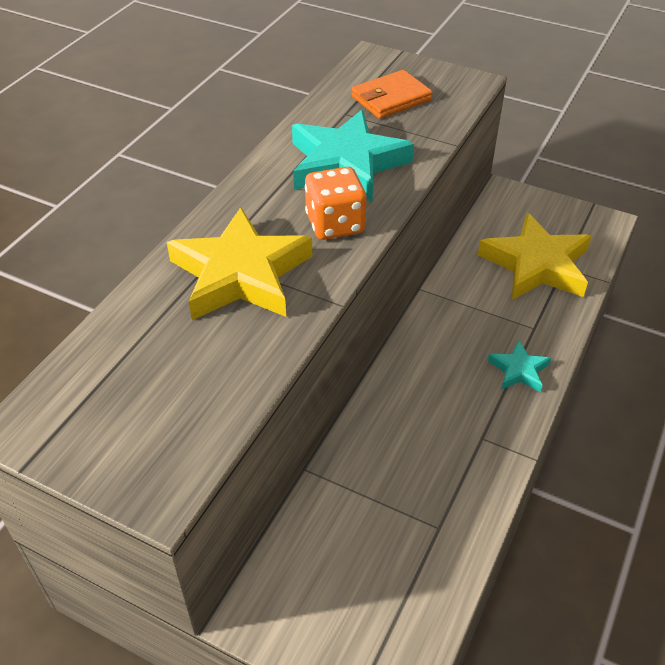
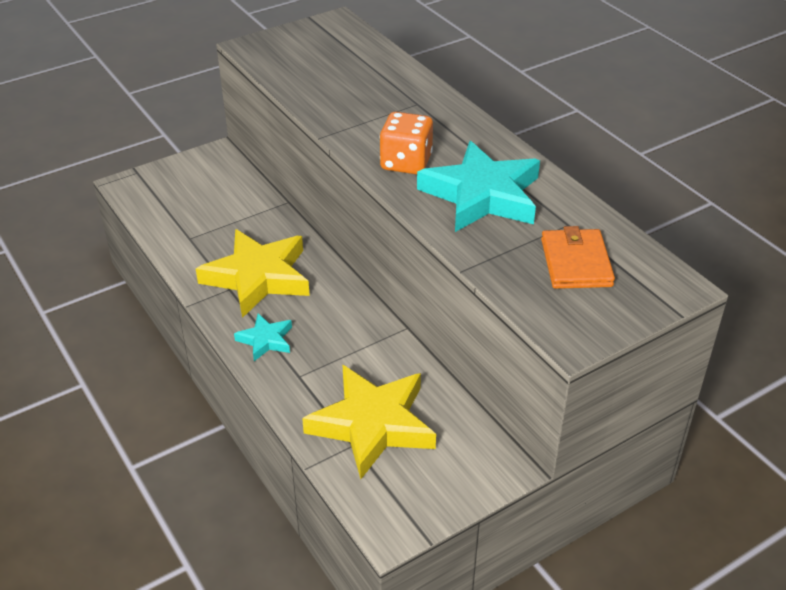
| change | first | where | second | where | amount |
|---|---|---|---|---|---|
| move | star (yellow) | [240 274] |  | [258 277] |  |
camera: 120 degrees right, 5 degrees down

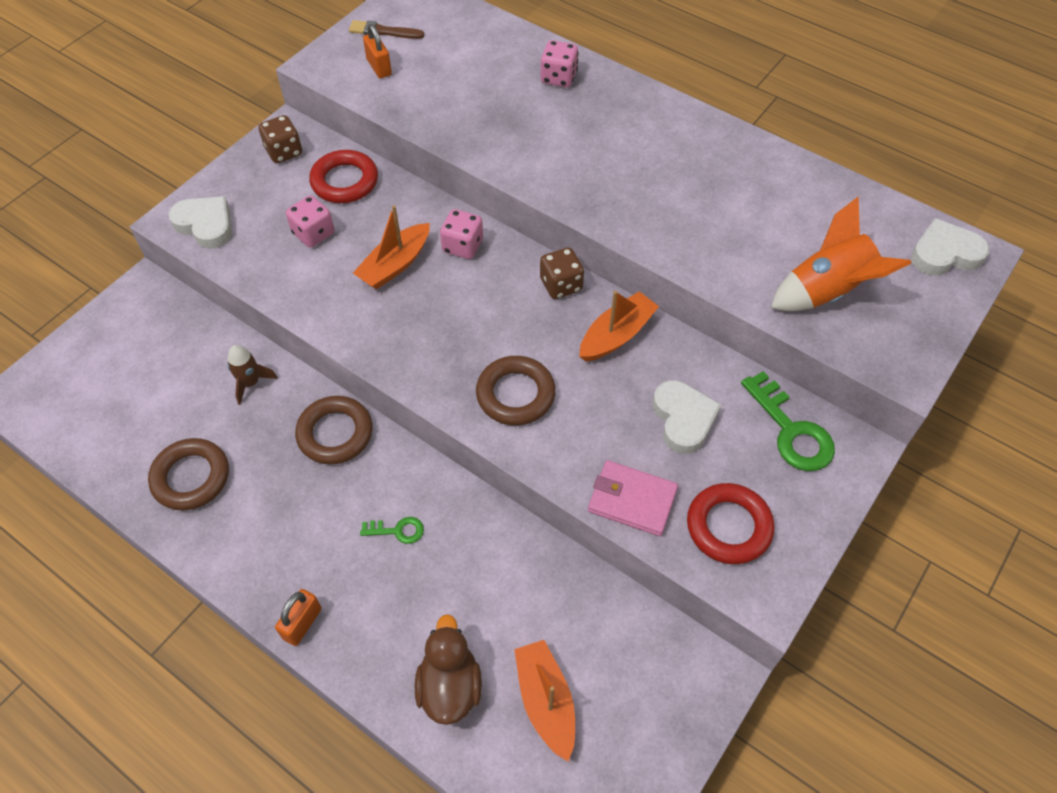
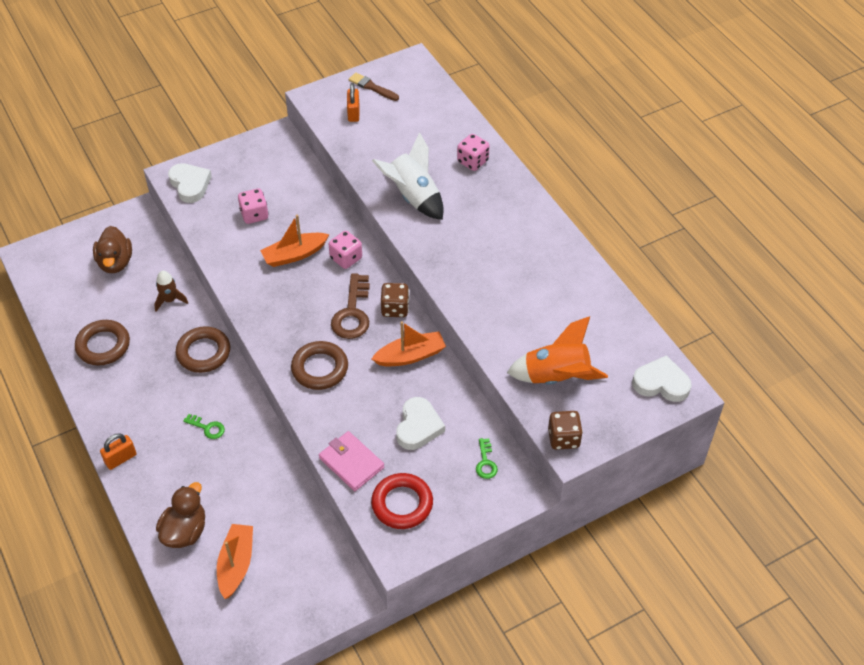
| change | first | where | second | where | amount |
|---|---|---|---|---|---|
| move | dice (brown) | [284 152] |  | [563 438] |  |
| delete | ring (red) | [345 181] |  |  |  |
| resize | key (green) | [791 430] |  | [485 462] | x0.52 |
| insert |  |  | duck (brown) | [115 262] |  |
| insert |  |  | key (brown) | [352 313] |  |
| insert |  |  | rocket (white) | [413 197] |  |
camera: 25 degrees right, 5 degrees down

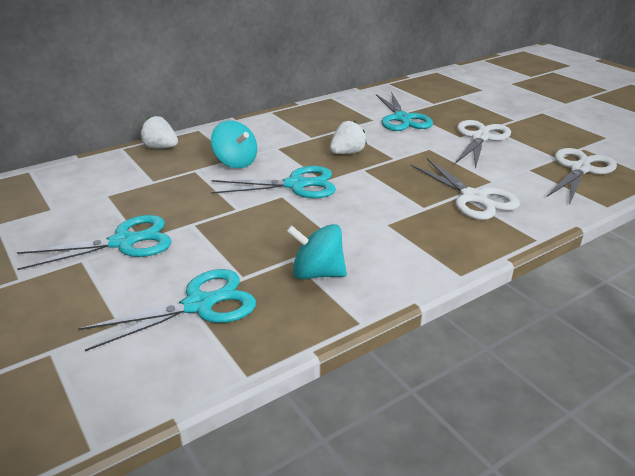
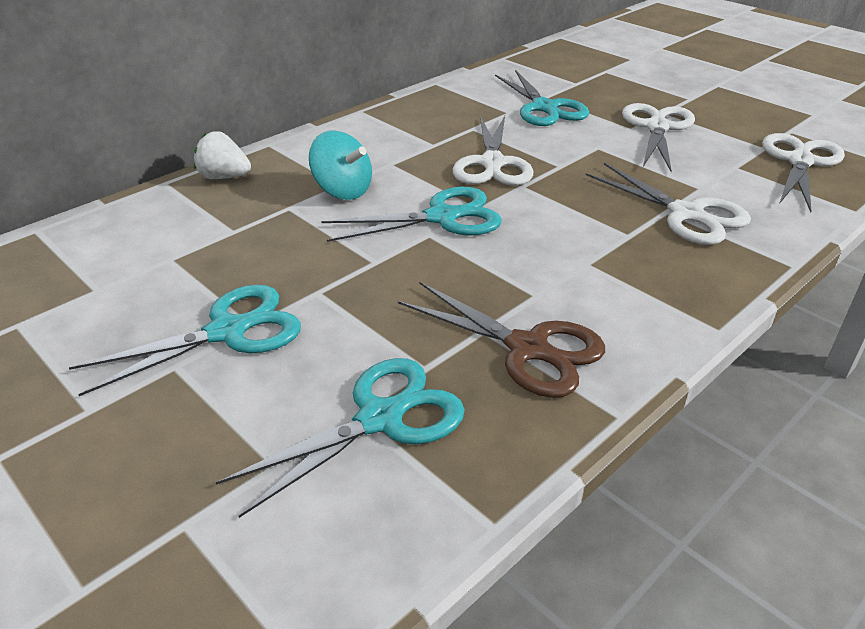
| change | first | where | second | where | amount |
|---|---|---|---|---|---|
| replace | spinning top (turquoise) | [317 273] | scissors (brown) | [527 348] |  |
| replace | strawberry (white) | [347 153] | scissors (white) | [492 163] |  |
camera: 10 degrees left, 5 degrees up

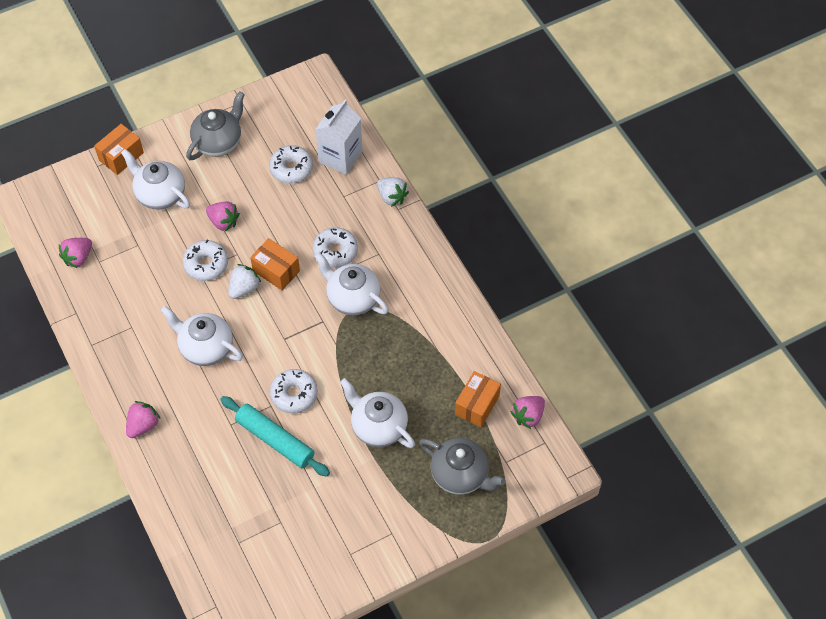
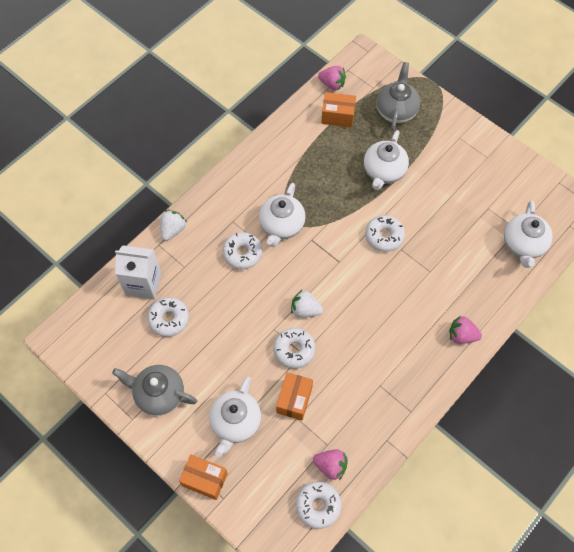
| change | first | where | second | where | amount |
|---|---|---|---|---|---|
| move | teapot (white) | [206 347] |  | [523 245] |  |
| delete | strawberry (pink) | [223 222] |  |  |  |
| delete | rolling pin (turquoise) | [275 440] |  |  |  |
| move | box (orange) | [276 271] |  | [294 399] |  |
| insert |  |  | donut (white) | [318 506] |  |
camera: 110 degrees left, 5 degrees up

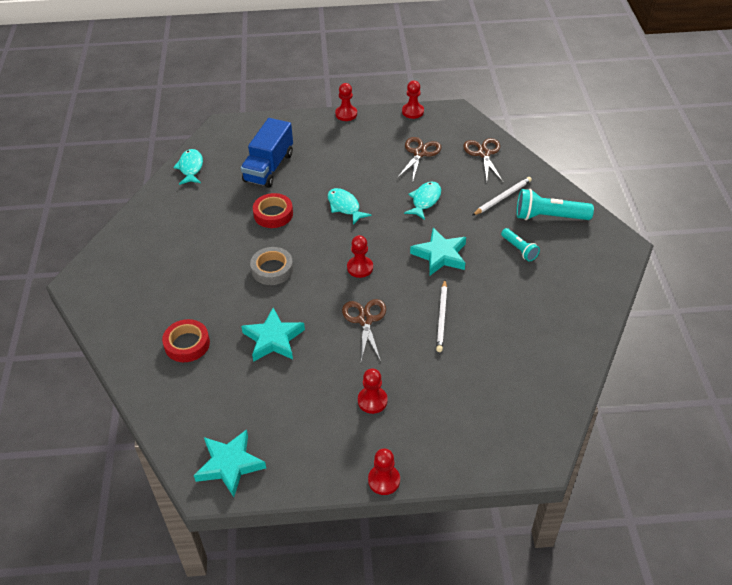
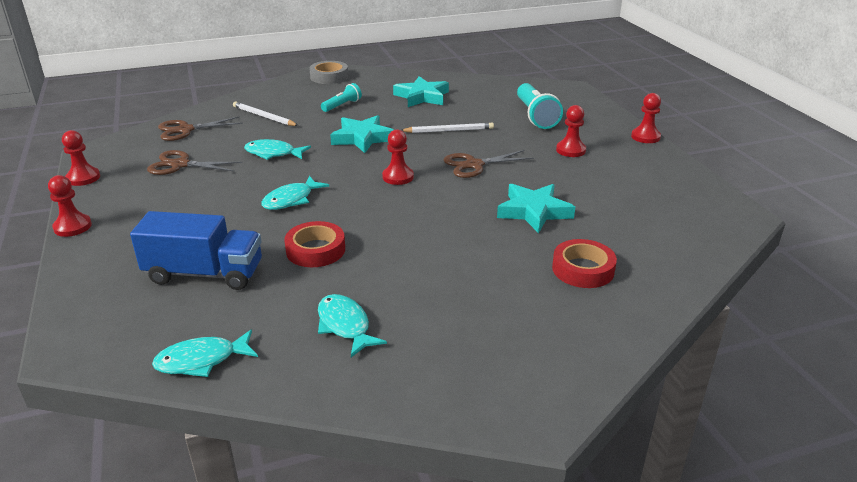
| change | first | where | second | where | amount |
|---|---|---|---|---|---|
| move | star (turquoise) | [230 465] |  | [422 96] |  |
| move | tape (grey) | [272 269] |  | [329 77] |  |
| move | flashlight (turquoise) | [549 217] |  | [535 116] |  |
| insert |  |  | fish (turquoise) | [345 325] |  |
camera: 105 degrees left, 15 degrees down

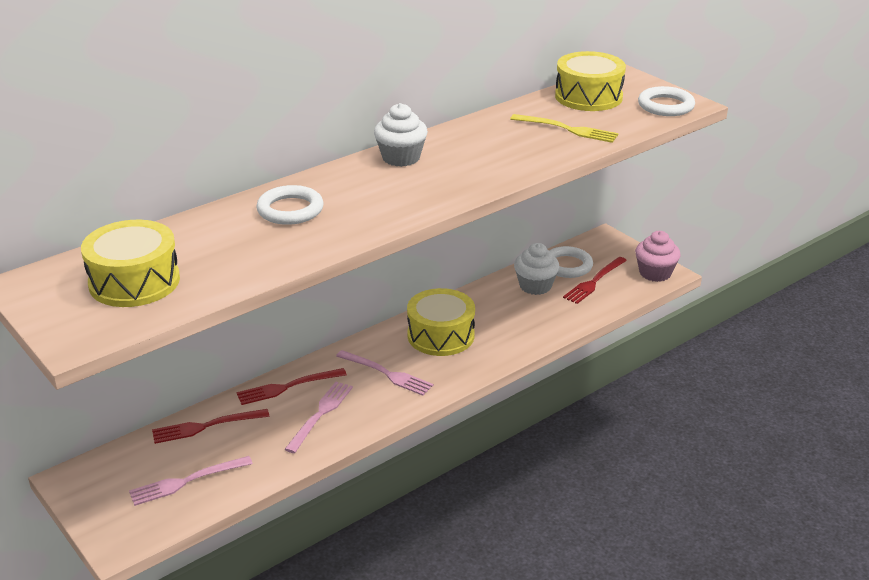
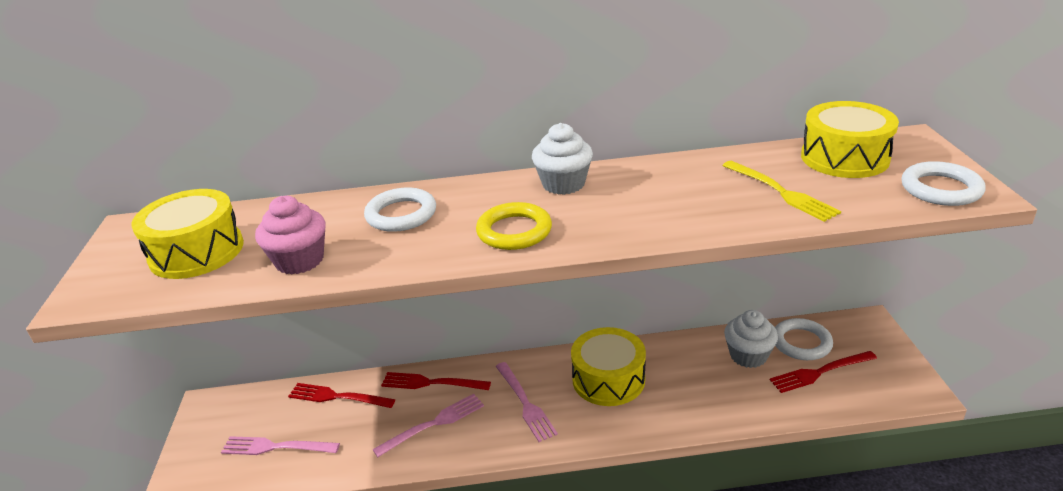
| change | first | where | second | where | amount |
|---|---|---|---|---|---|
| move | cupcake (pink) | [655 273] |  | [299 260] |  |
| insert |  |  | ring (yellow) | [514 231] |  |
camera: 35 degrees right, 0 degrees up

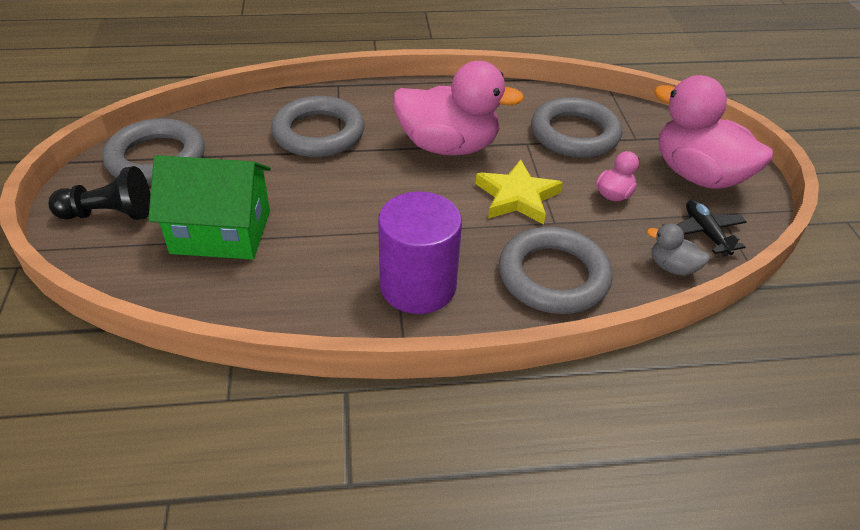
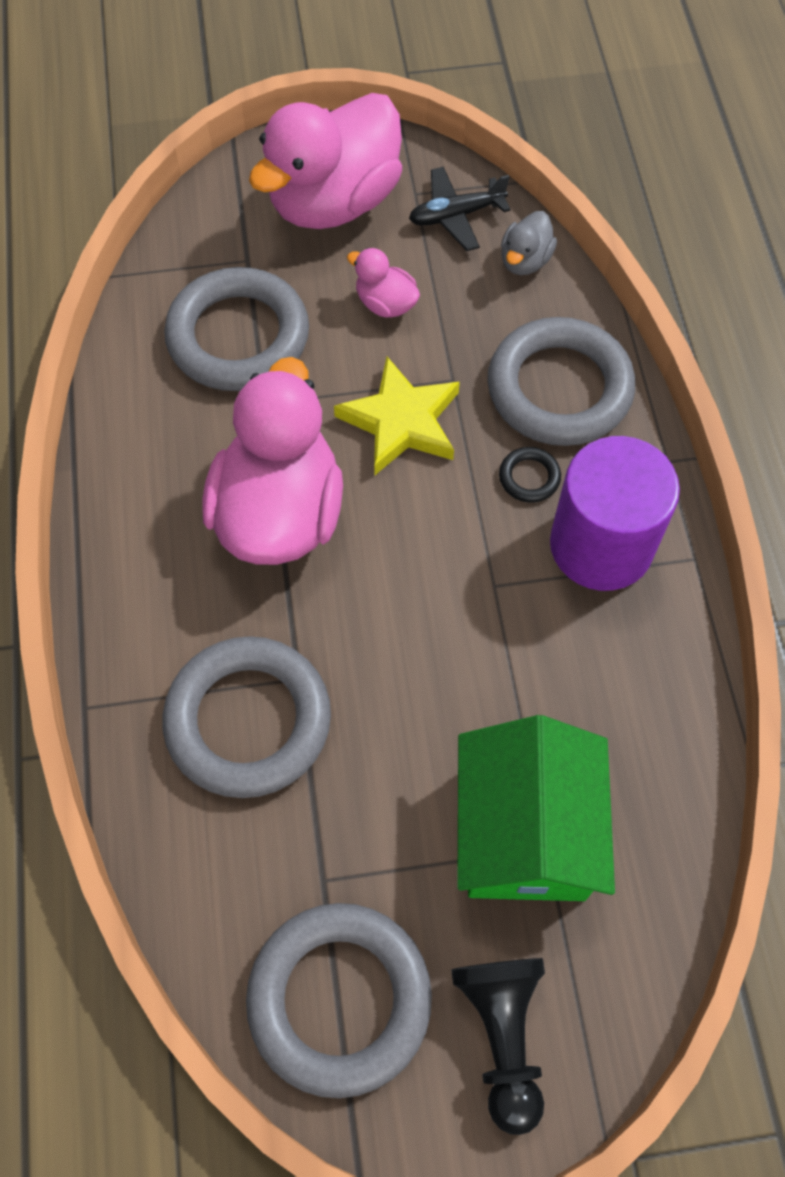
| change | first | where | second | where | amount |
|---|---|---|---|---|---|
| insert |  |  | ring (black) | [529 477] |  |
camera: 90 degrees left, 20 degrees up

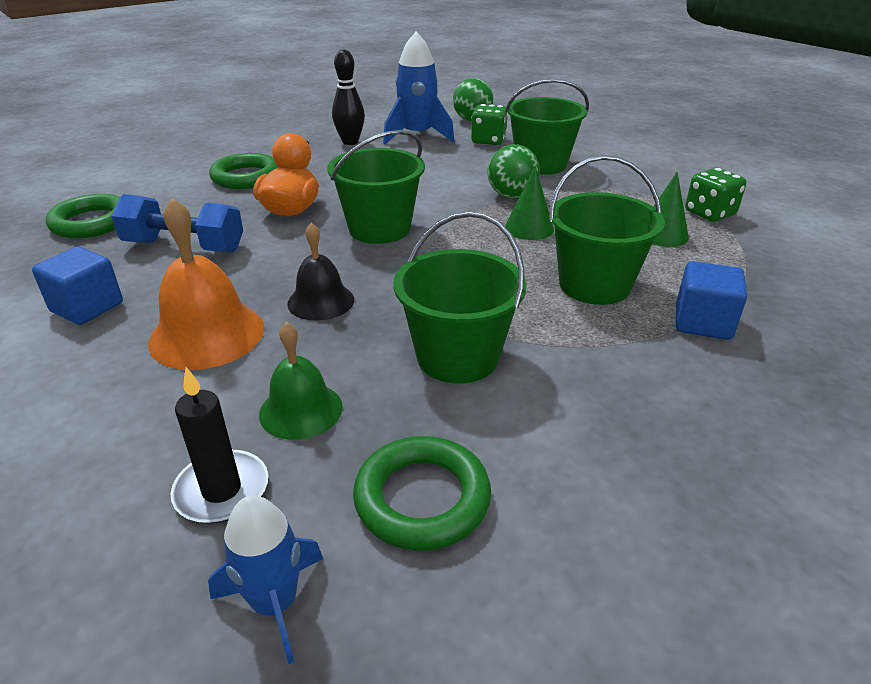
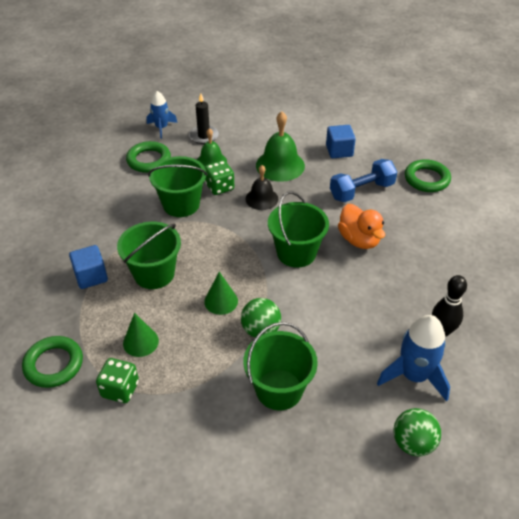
| change | first | where | second | where | amount |
|---|---|---|---|---|---|
| recolor | bell (orange) | [207 334] | bell (green) | [280 165] |  |
| move | ring (green) | [246 177] |  | [54 364] |  |
| move | dice (green) | [488 140] |  | [220 187] |  |
camera: 140 degrees right, 10 degrees up

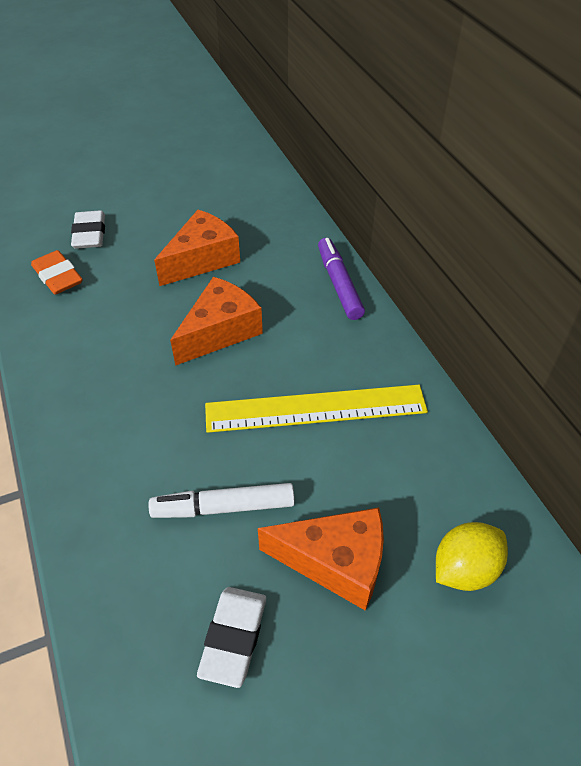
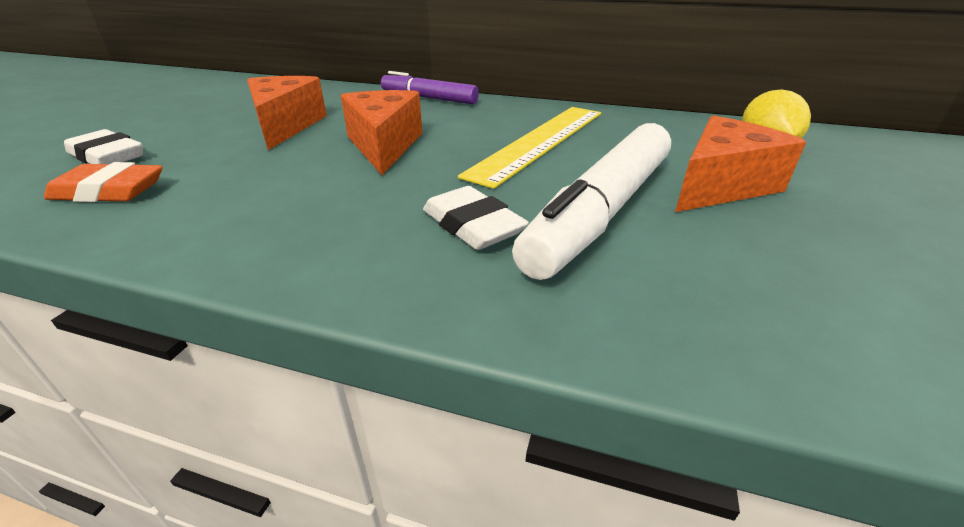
| change | first | where | second | where | amount |
|---|---|---|---|---|---|
| resize | marker (white) | [223 507] |  | [601 211] | x1.64 |
| move | eraser (white) | [233 637] |  | [472 225] |  |
camera: 50 degrees left, 15 degrees down

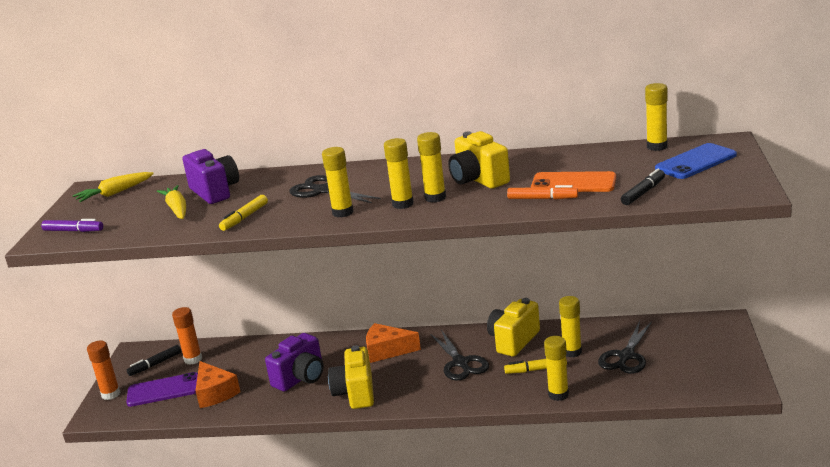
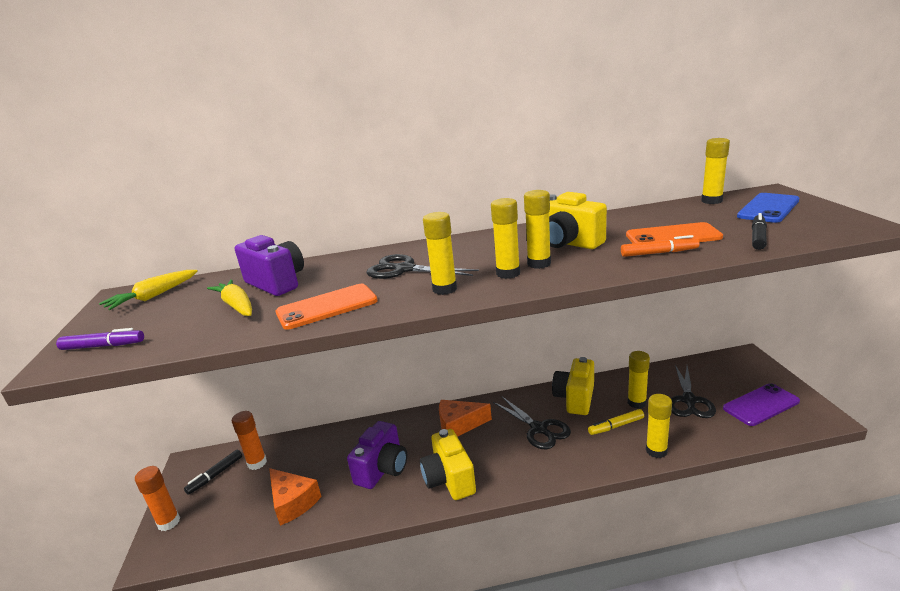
| change | first | where | second | where | amount |
|---|---|---|---|---|---|
| move | phone (purple) | [163 390] |  | [761 405] |  |
| replace | marker (yellow) | [244 218] | phone (orange) | [327 307] |  |
camera: 15 degrees left, 0 degrees up

